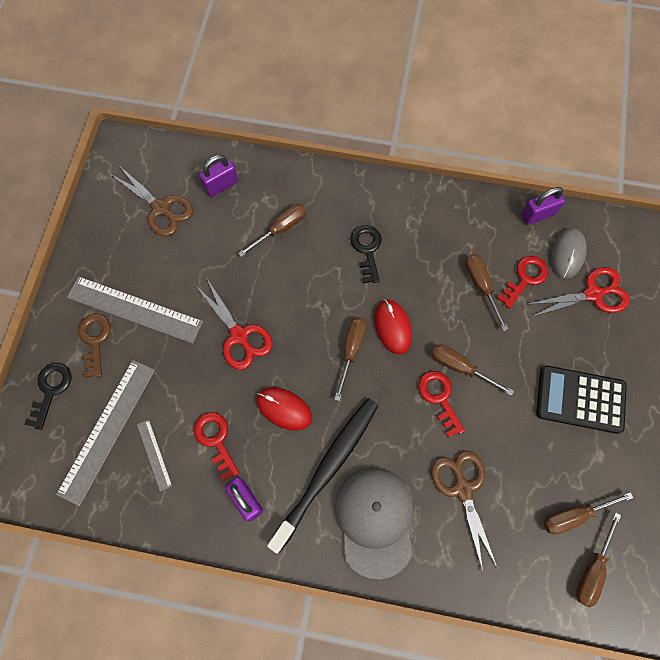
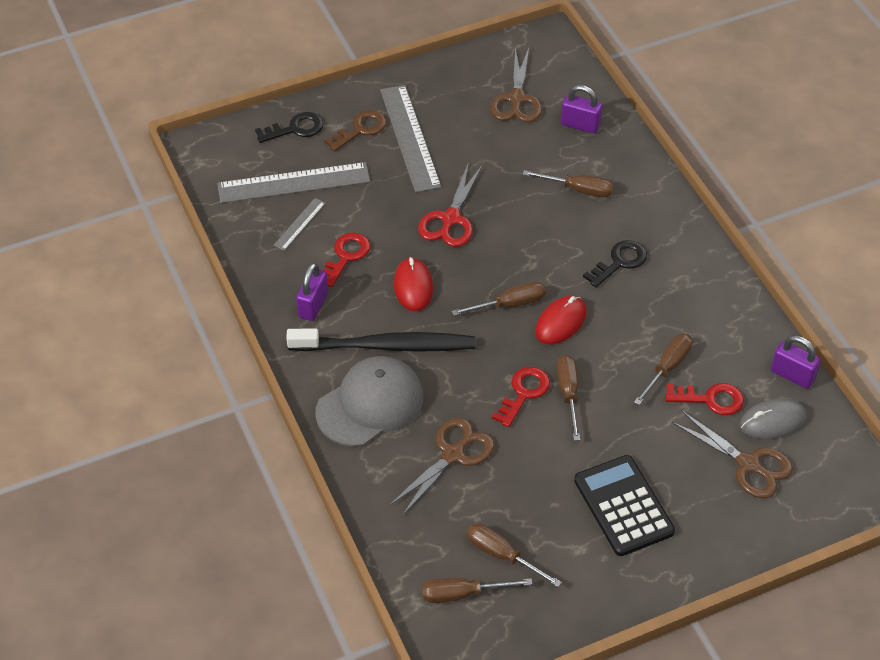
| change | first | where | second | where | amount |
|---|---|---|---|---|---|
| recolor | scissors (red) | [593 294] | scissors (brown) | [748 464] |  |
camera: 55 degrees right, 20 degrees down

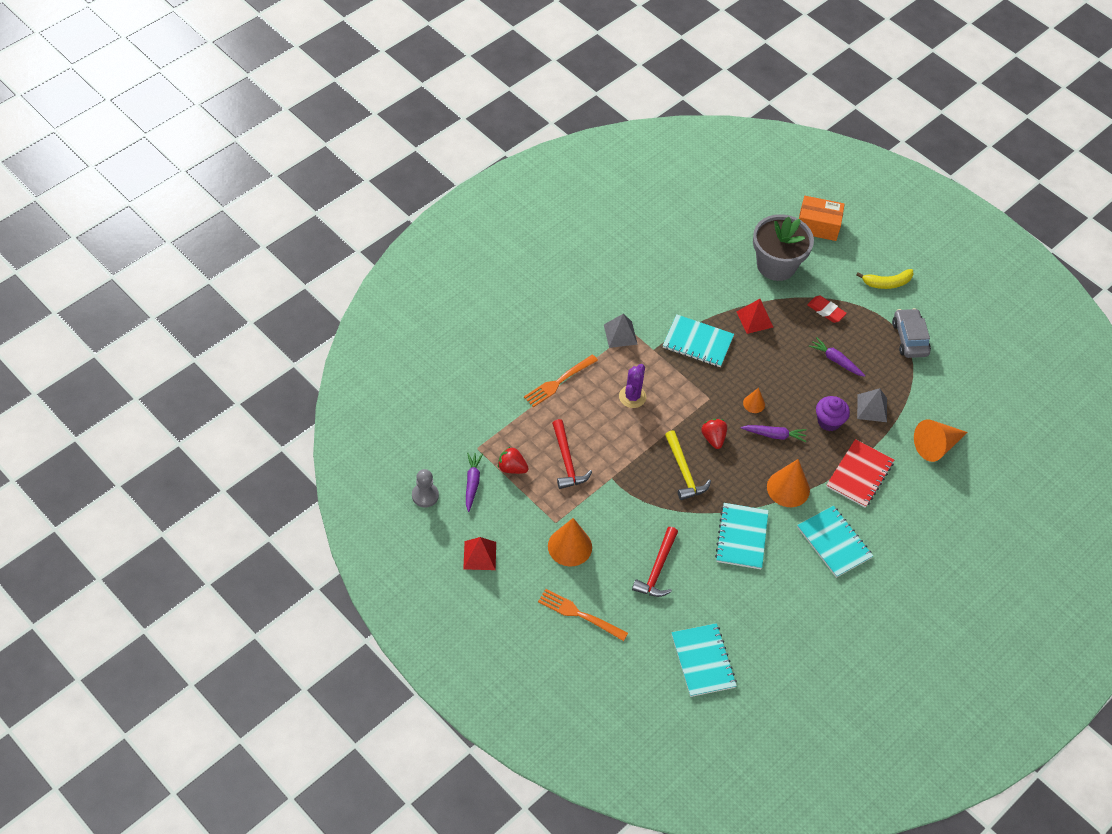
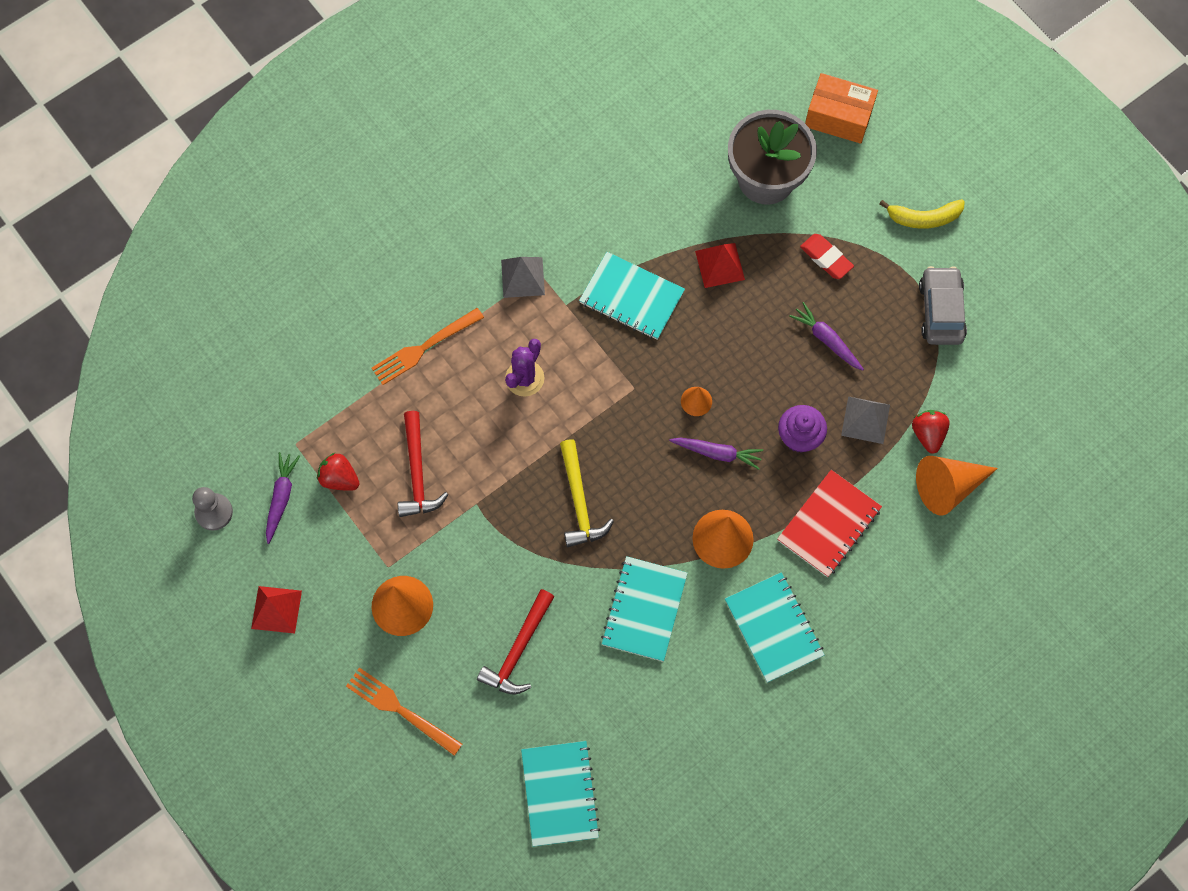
| change | first | where | second | where | amount |
|---|---|---|---|---|---|
| move | strawberry (red) | [713 438] |  | [928 434] |  |
camera: 10 degrees right, 15 degrees up

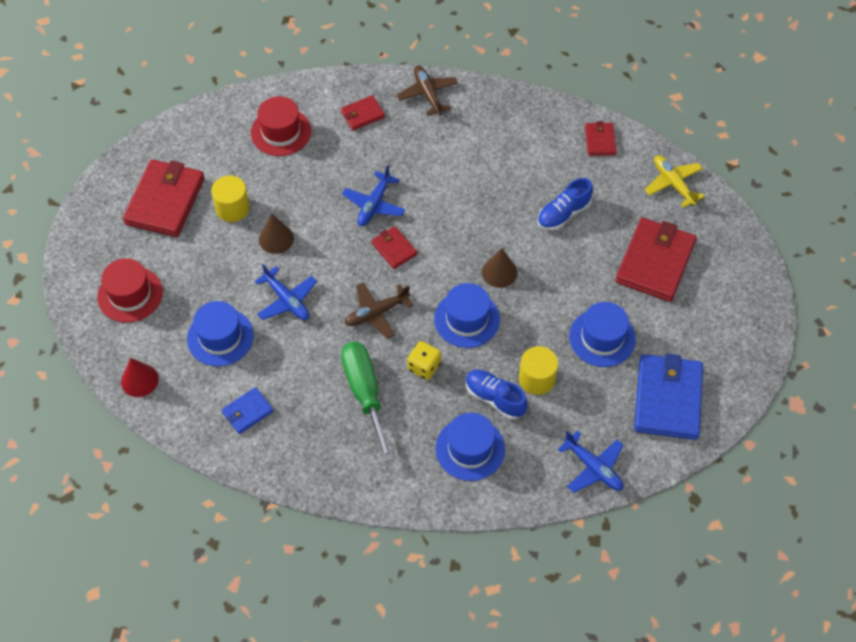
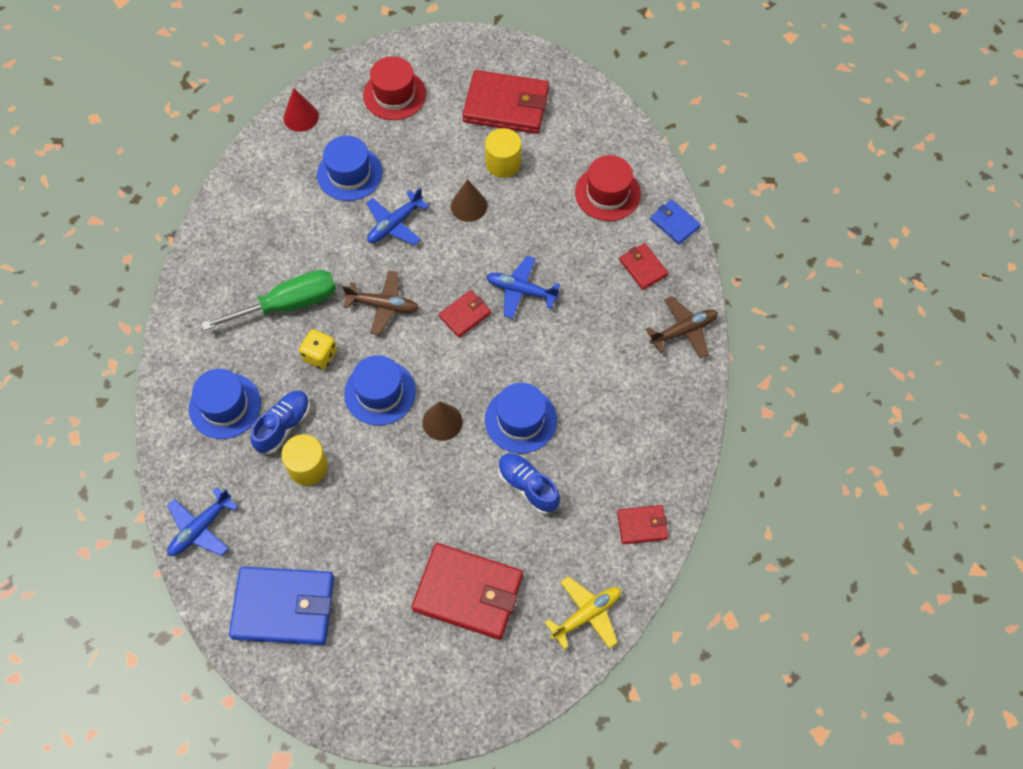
| change | first | where | second | where | amount |
|---|---|---|---|---|---|
| move | wallet (blue) | [247 412] |  | [674 223] |  |
| rotate | plane (brown) | [376 313] |  | [383 306] | 135 degrees clockwise |
| move | hat (blue) | [602 338] |  | [520 420] |  |
camera: 85 degrees right, 5 degrees up

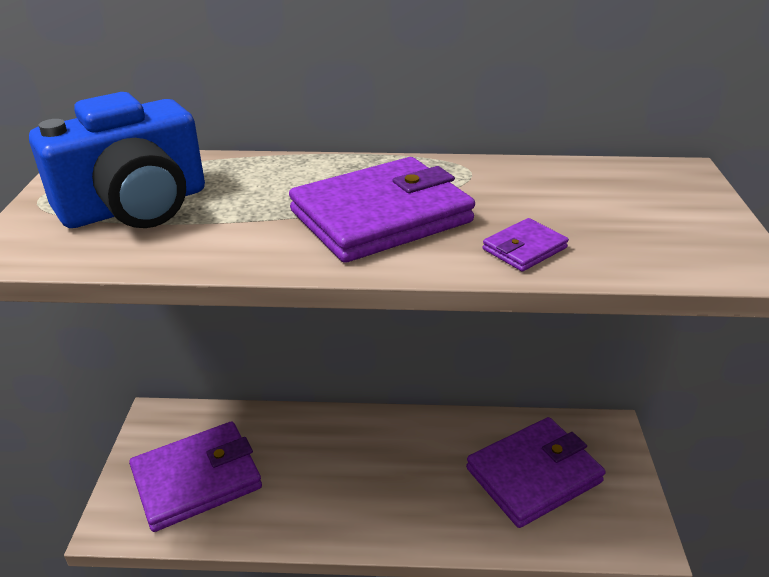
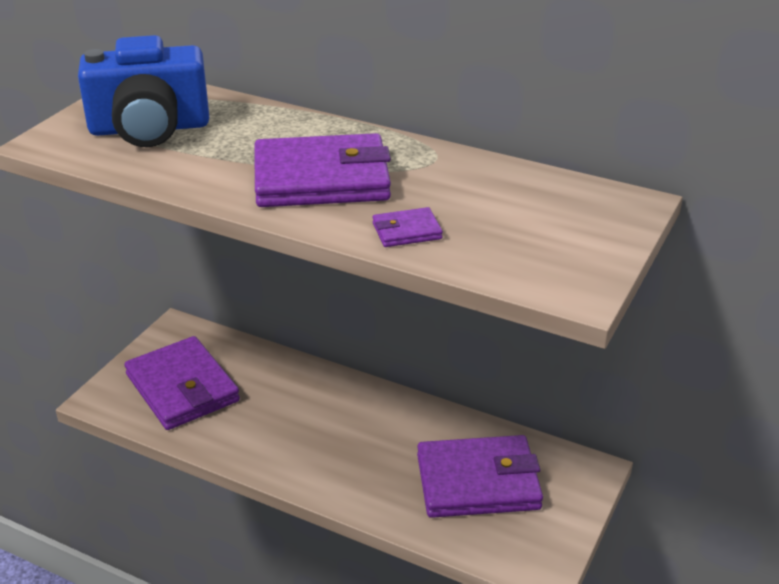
| change | first | where | second | where | amount |
|---|---|---|---|---|---|
| rotate | wallet (purple) | [197 479] |  | [182 388] | 60 degrees clockwise |
camera: 25 degrees right, 0 degrees up

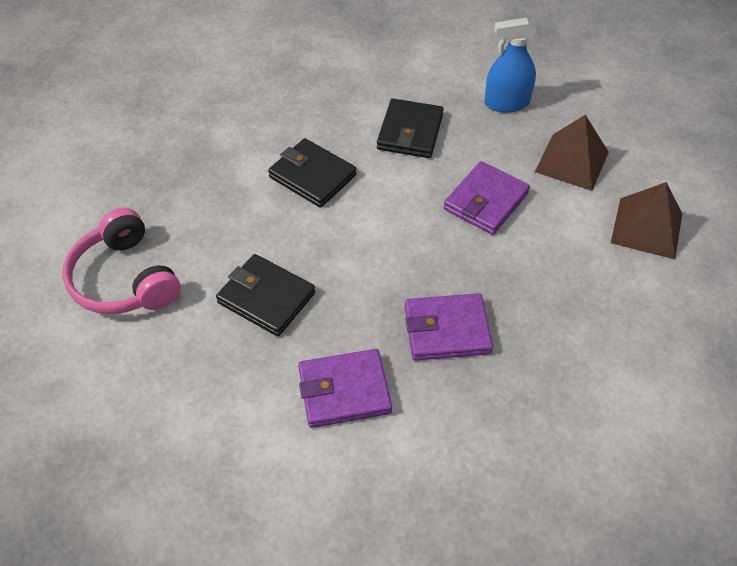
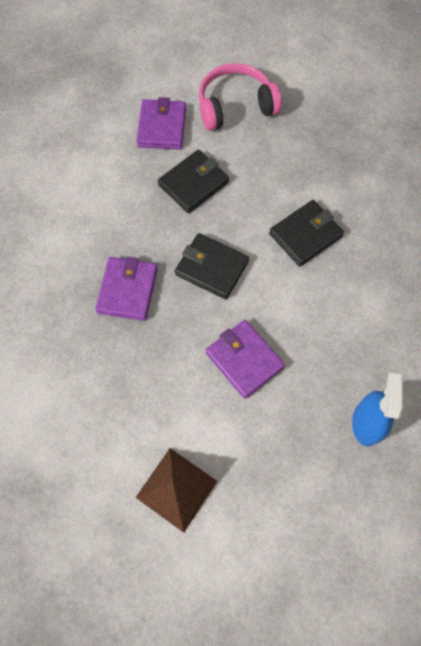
| change | first | where | second | where | amount |
|---|---|---|---|---|---|
| move | wallet (purple) | [344 391] |  | [162 127] |  |
| move | wallet (black) | [410 132] |  | [212 268] |  |
| delete | pyramid (brown) | [571 161] |  |  |  |
camera: 105 degrees right, 15 degrees up

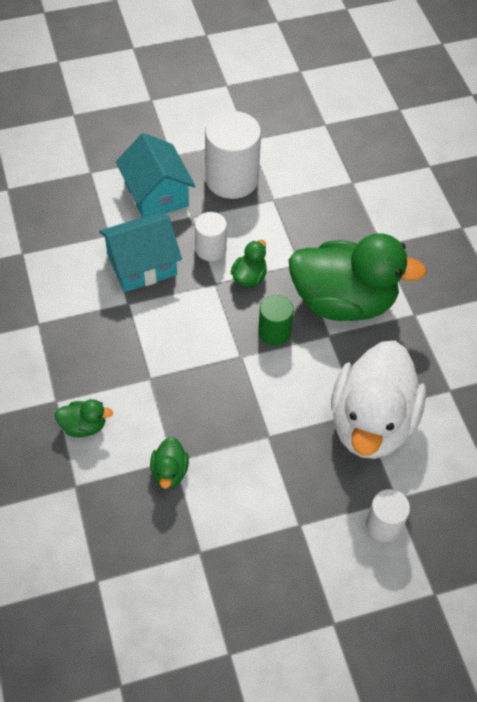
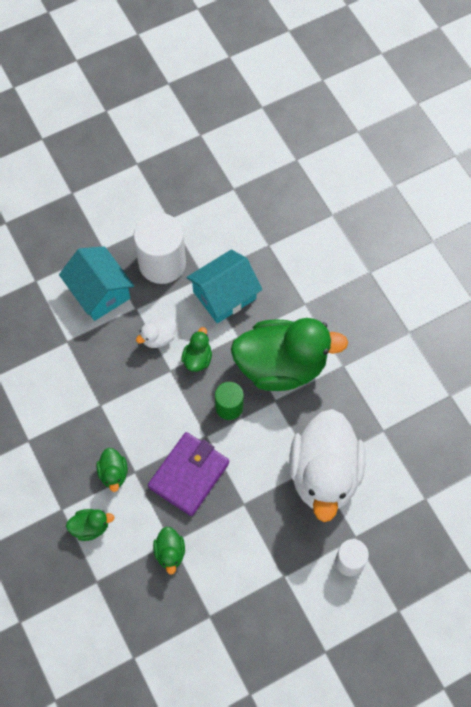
| change | first | where | second | where | amount |
|---|---|---|---|---|---|
| move | house (turquoise) | [142 265] |  | [224 295] |  |
| replace | cylinder (white) | [210 249] | duck (white) | [159 338] |  |
| insert |  |  | duck (green) | [113 473] |  |
| insert |  |  | wallet (purple) | [189 475] |  |
camera: 10 degrees left, 10 degrees up

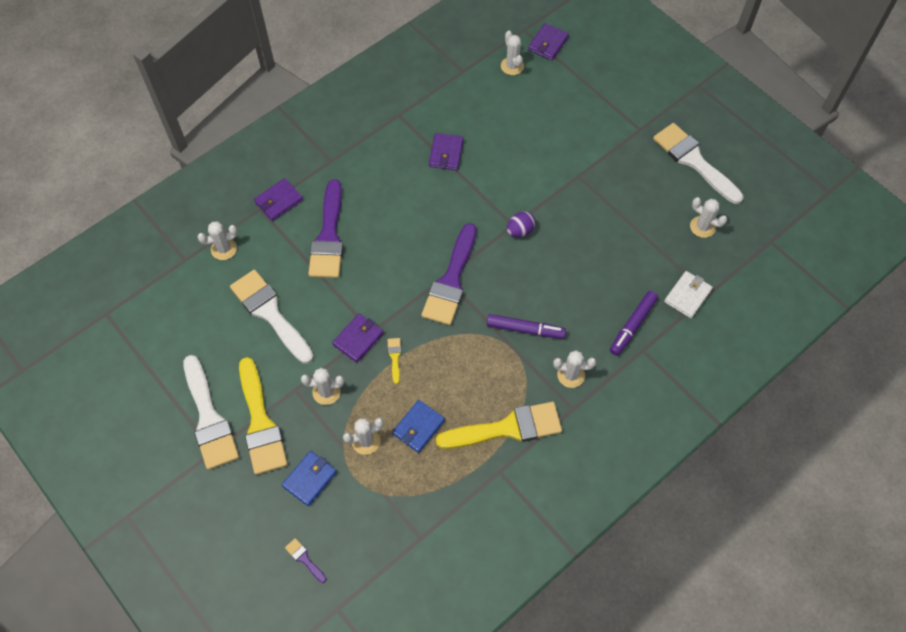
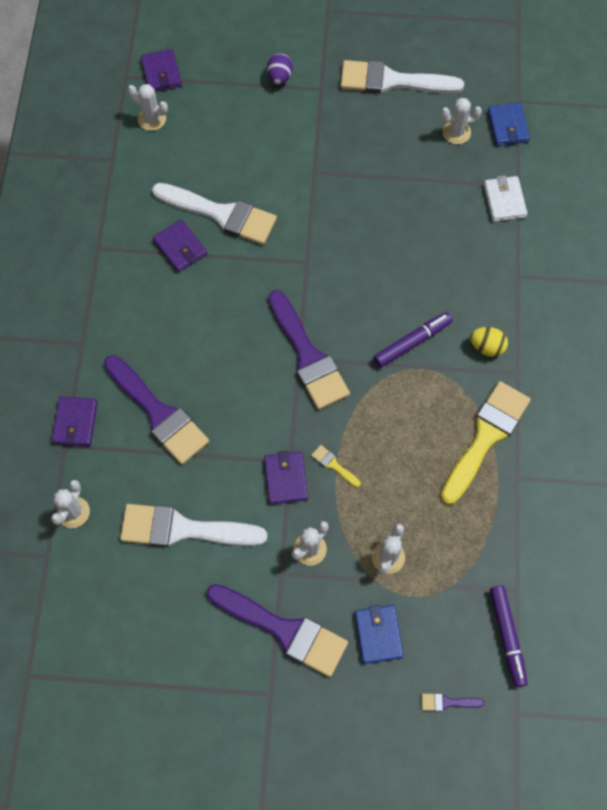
| change | first | where | second | where | amount |
|---|---|---|---|---|---|
| move | brush (white) | [209 419] |  | [221 214] |  |
| recolor | brush (yellow) | [260 423] | brush (purple) | [284 630] |  |
| move | wallet (blue) | [418 427] |  | [507 126] |  |
| move | egg (purple) | [520 231] |  | [279 77] |  |
| replace | cactus (white) | [571 375] | egg (yellow) | [487 347] |  |
| move | marker (purple) | [632 326] |  | [507 636] |  |
camera: 45 degrees left, 5 degrees up

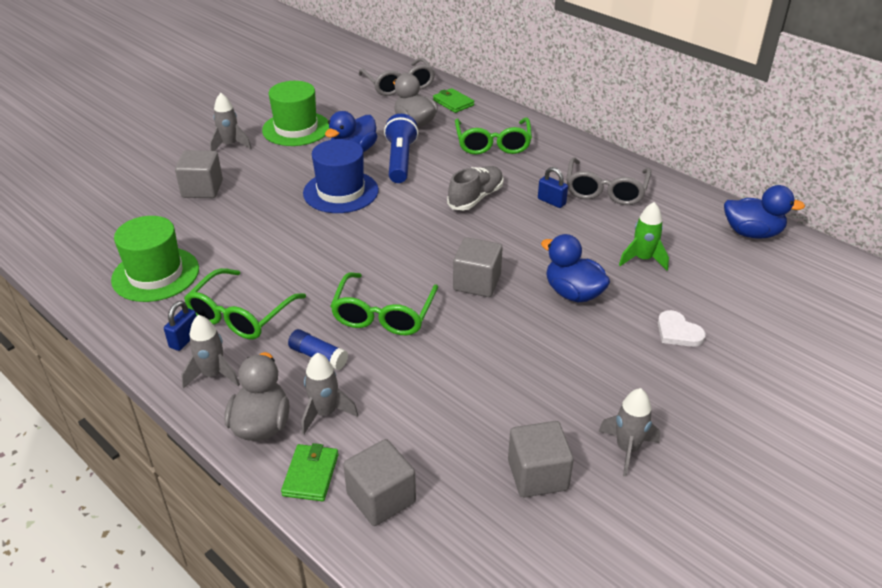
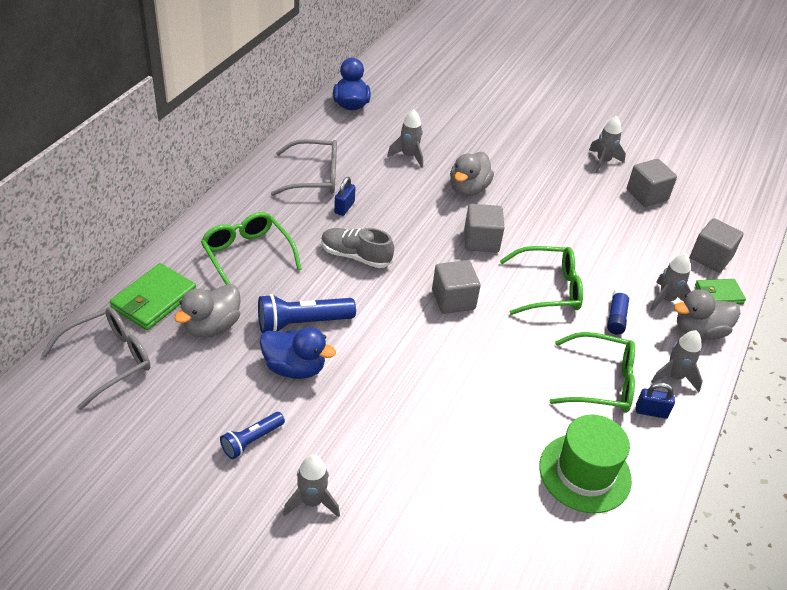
| change | first | where | second | where | amount |
|---|---|---|---|---|---|
| move | cube (grey) | [202 189] |  | [453 299] |  |
| replace | hat (green) | [296 129] | flashlight (blue) | [251 440] |  |
| delete | hat (blue) | [341 192] |  |  |  |
| resize | wallet (green) | [453 103] |  | [154 300] | x1.58 |
| rotate | glasses (green) | [493 144] |  | [247 256] | 105 degrees counterclockwise |
| recolor | duck (blue) | [573 293] | duck (grey) | [468 189] |  |
| recolor | rocket (green) | [643 259] | rocket (grey) | [408 156] |  |
| delete | heart (white) | [678 332] |  |  |  |
camera: 110 degrees left, 5 degrees up

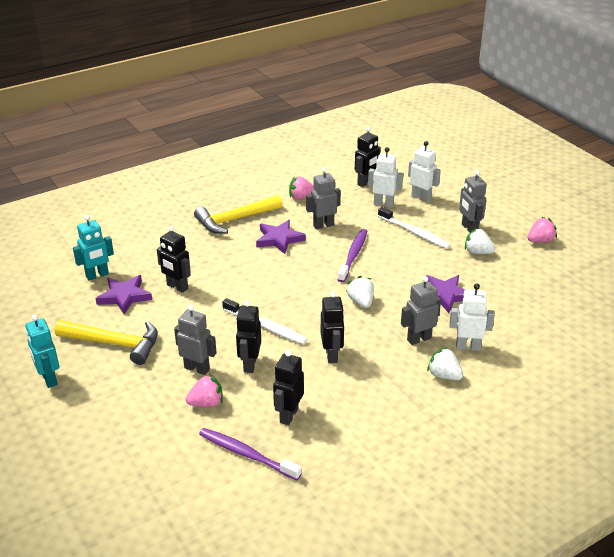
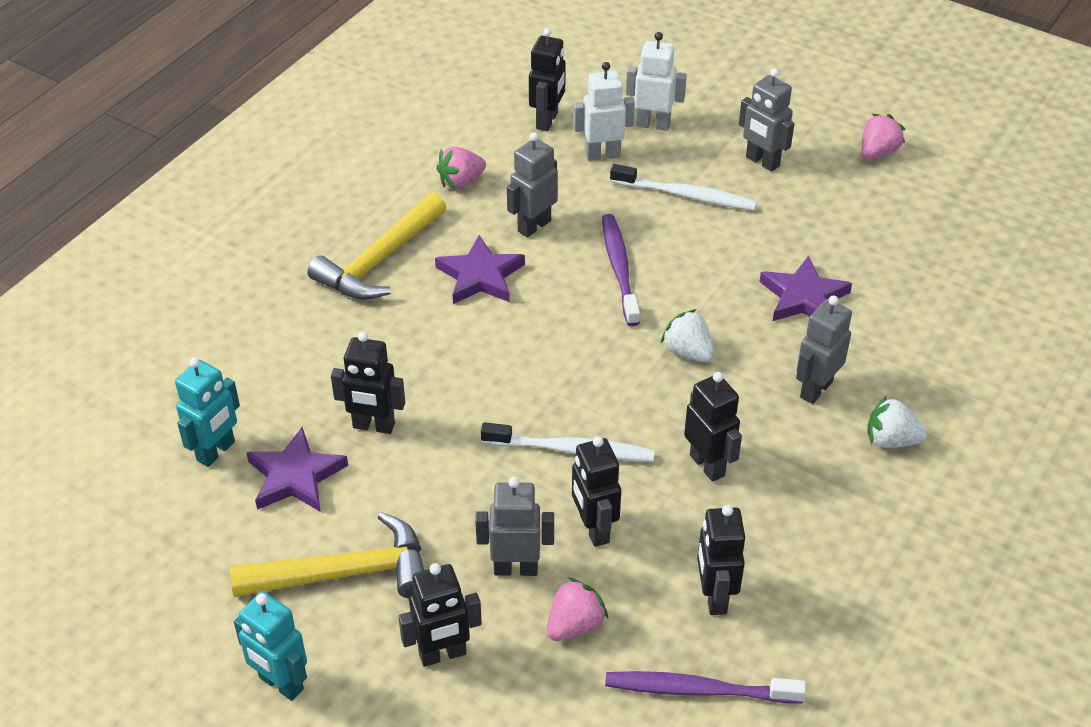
| change | first | where | second | where | amount |
|---|---|---|---|---|---|
| delete | robot (white) | [468 346] |  |  |  |
| delete | strawberry (white) | [477 252] |  |  |  |
| insert |  |  | robot (black) | [443 654] |  |
camera: 25 degrees left, 10 degrees up

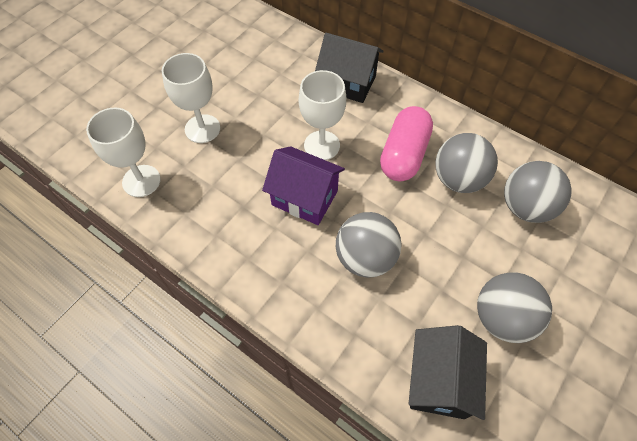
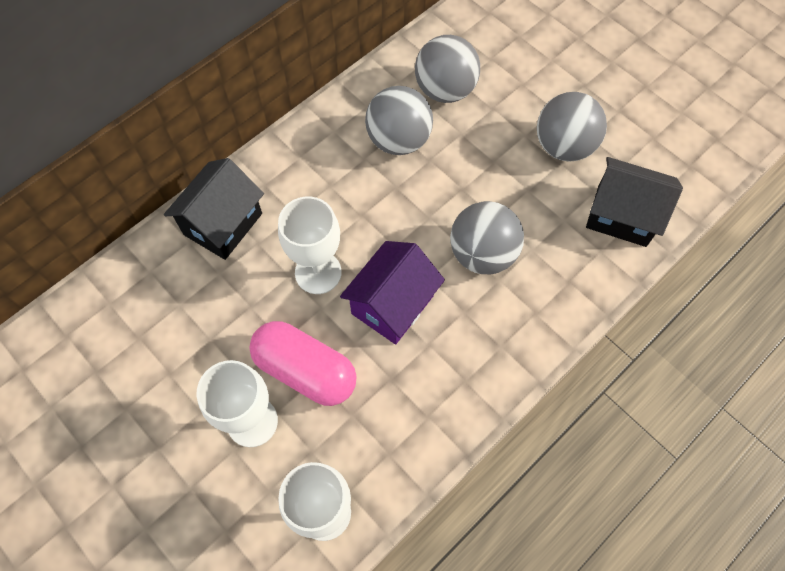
| change | first | where | second | where | amount |
|---|---|---|---|---|---|
| move | capsule (pink) | [404 155] |  | [305 370] |  |
camera: 80 degrees left, 5 degrees up

